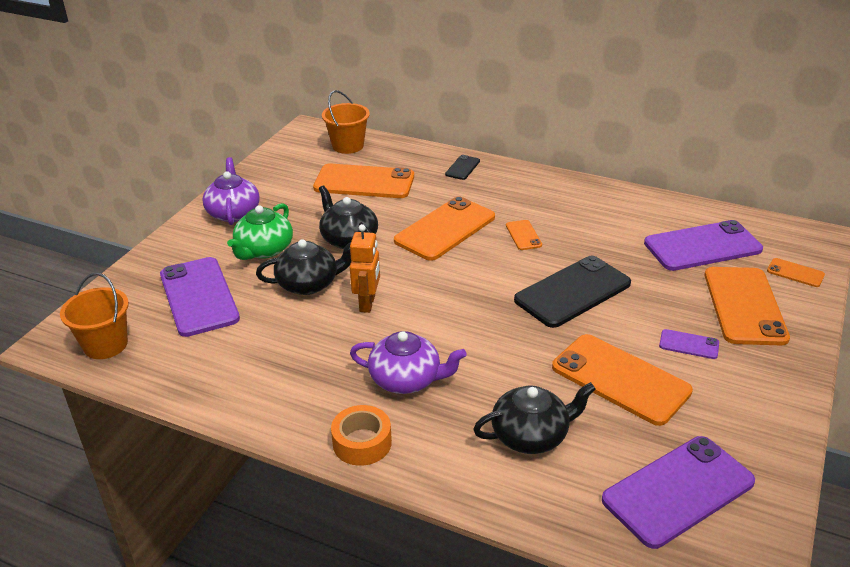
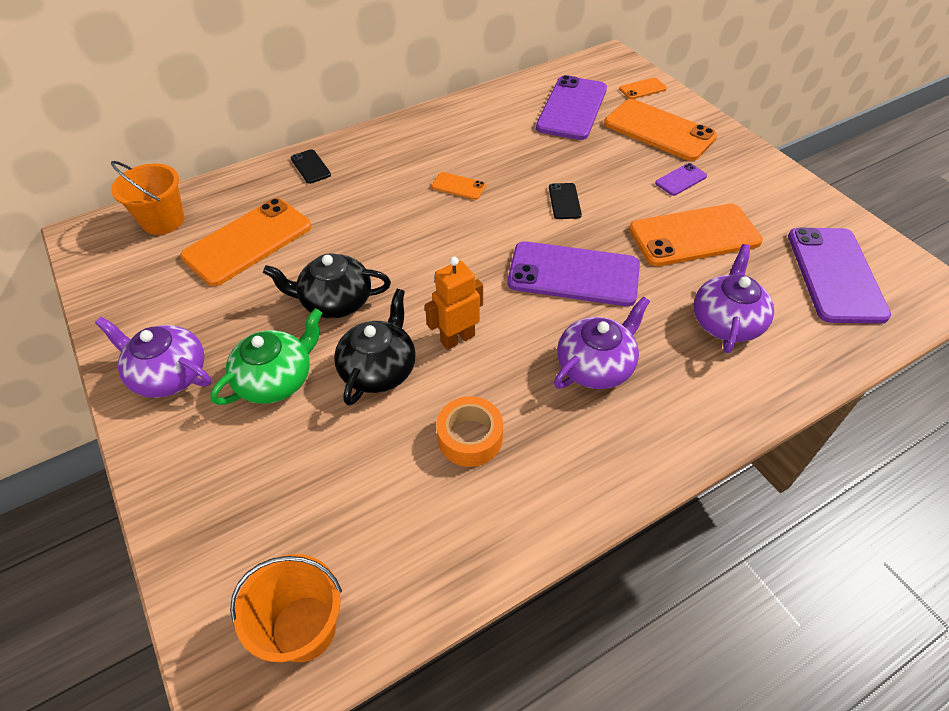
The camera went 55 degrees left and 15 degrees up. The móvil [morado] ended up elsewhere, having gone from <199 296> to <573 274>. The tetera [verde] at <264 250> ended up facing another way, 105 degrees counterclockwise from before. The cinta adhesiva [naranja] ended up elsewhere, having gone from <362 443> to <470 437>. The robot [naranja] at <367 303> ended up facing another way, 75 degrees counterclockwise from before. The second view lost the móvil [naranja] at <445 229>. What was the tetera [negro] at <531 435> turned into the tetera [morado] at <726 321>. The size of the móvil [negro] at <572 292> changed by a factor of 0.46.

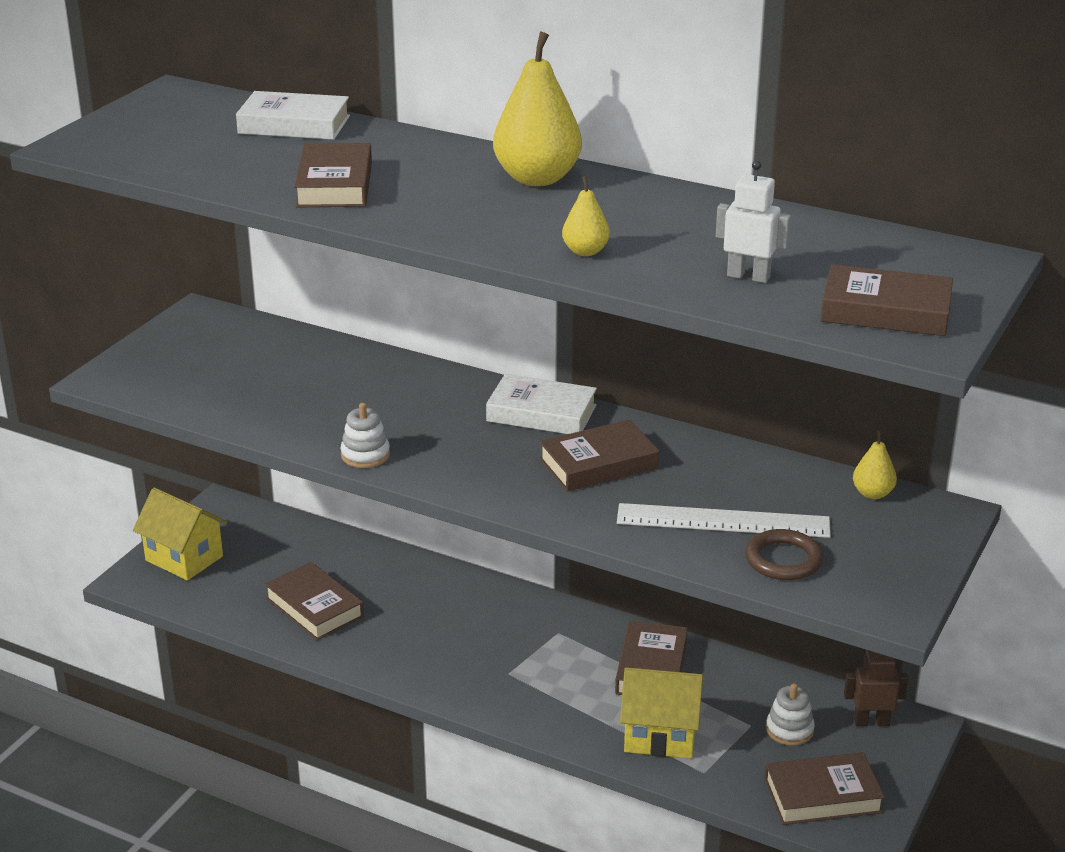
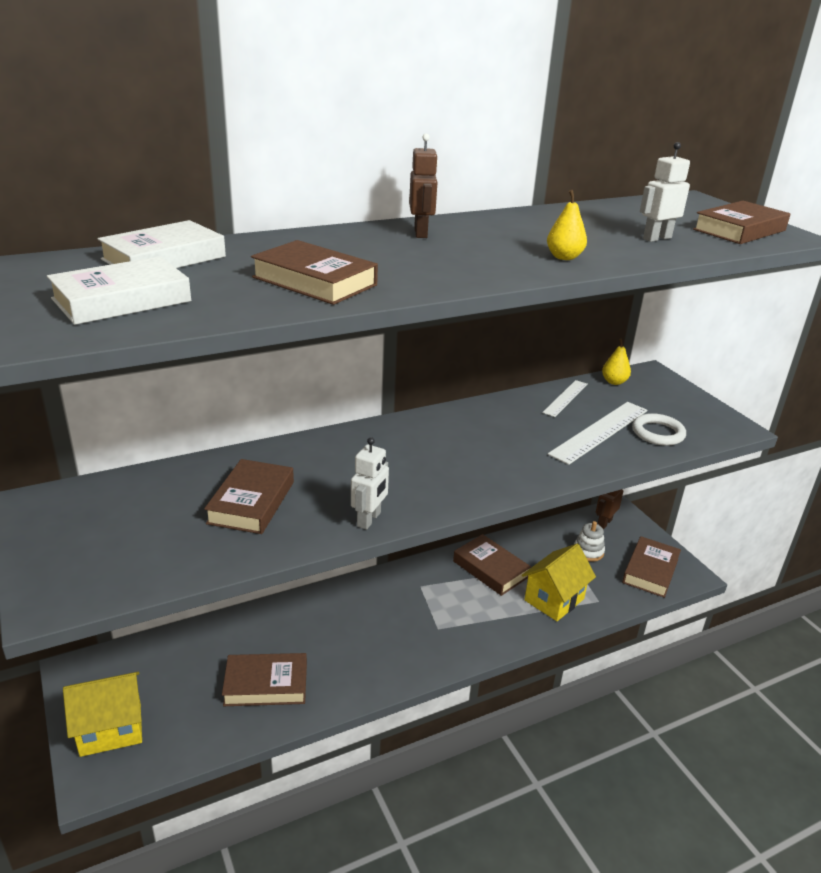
The camera went 55 degrees left and 0 degrees up. Where the juguete apilable [blanco] stood at <365 455>, the robot [blanco] came to stand at <369 519>. The libro [blanco] ended up elsewhere, having gone from <541 413> to <122 300>. Where the pera [amarillo] stood at <537 178>, the robot [marrón] came to stand at <421 233>. The libro [marrón] ended up elsewhere, having gone from <598 464> to <251 502>. What was the anillo [marrón] at <783 560> turned into the anillo [blanco] at <658 433>. The second view gained the regla [blanco] at <565 398>.

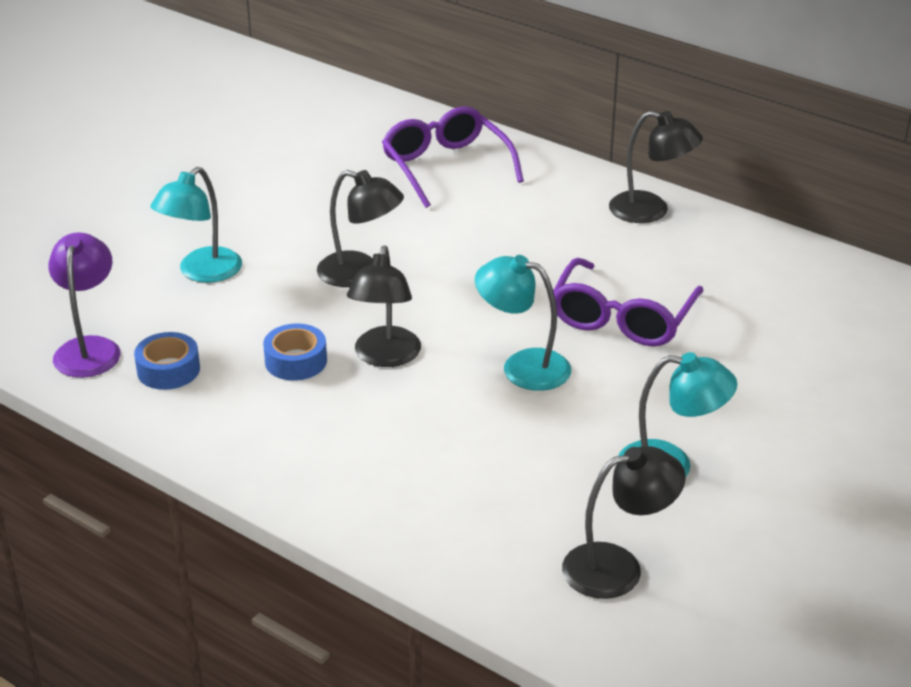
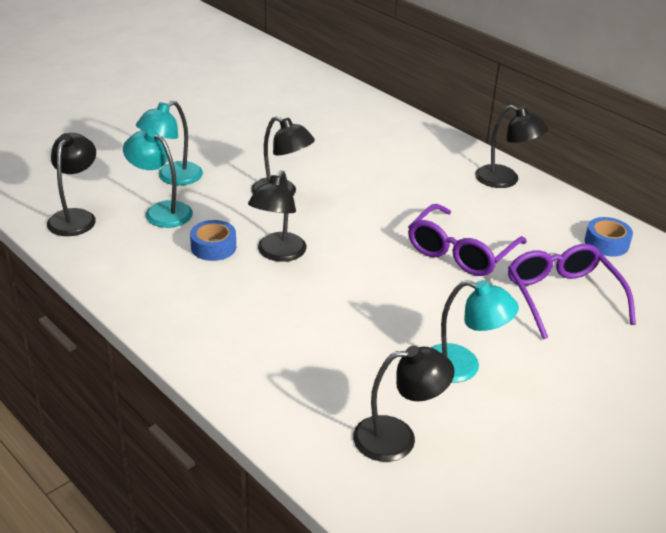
The camera went 10 degrees right and 0 degrees up. What was the lámpara [morado] at <89 348> turned into the lámpara [negro] at <75 217>. The cinta adhesiva [azul] ended up elsewhere, having gone from <168 370> to <606 243>. The gafas [morado] ended up elsewhere, having gone from <446 166> to <562 296>. The lámpara [turquesa] ended up elsewhere, having gone from <522 366> to <161 211>.

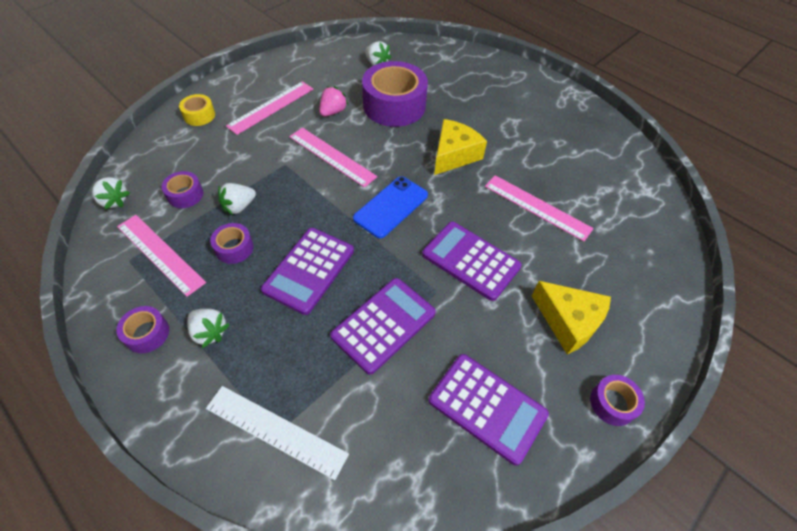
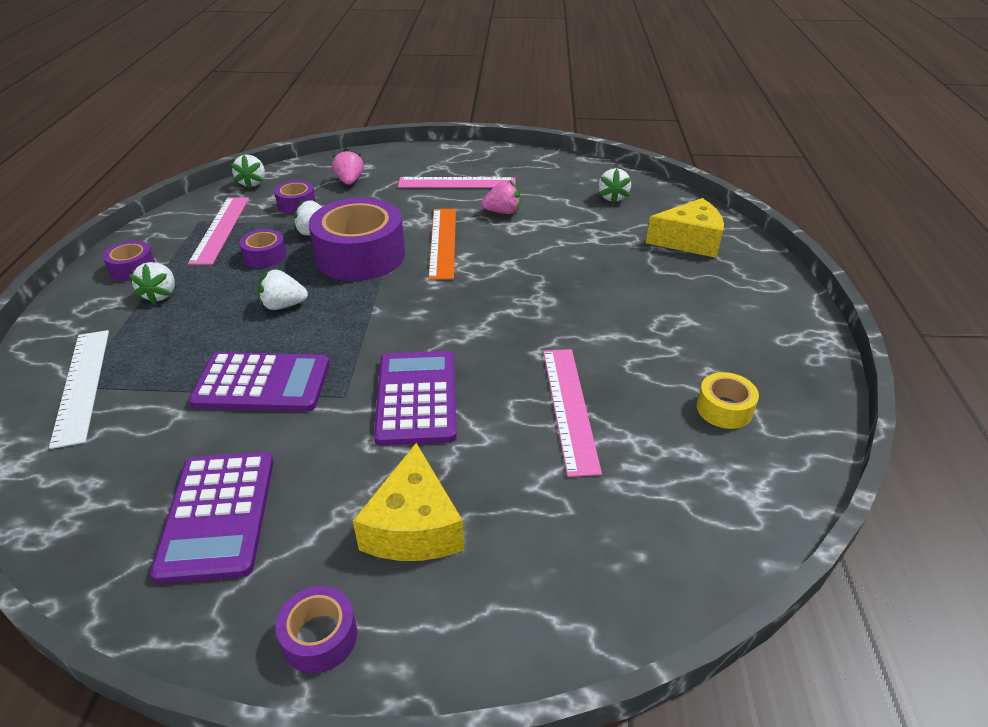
The camera went 50 degrees right and 15 degrees down. The cinta adhesiva [amarillo] ended up elsewhere, having gone from <199 115> to <724 409>. Where the calculadora [morado] stood at <309 270>, the fresa [blanco] came to stand at <283 305>. What was the regla [rosa] at <332 156> turned into the regla [naranja] at <443 242>. The second view lost the móvil [azul] at <391 207>. The cinta adhesiva [morado] ended up elsewhere, having gone from <394 105> to <360 255>. The queso [amarillo] ended up elsewhere, having gone from <454 155> to <689 241>. The second view gained the fresa [rosa] at <349 181>.

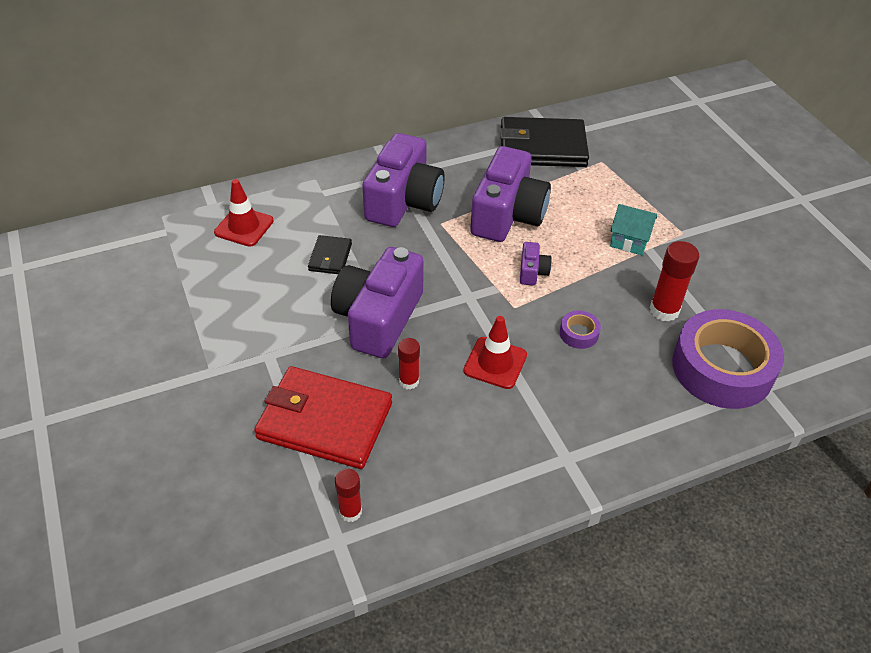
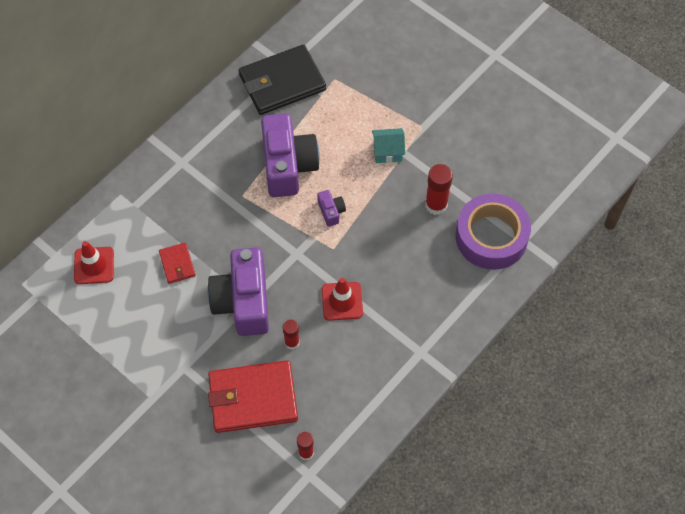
The camera went 25 degrees left and 15 degrees up. What was the cartera [negro] at <330 257> turned into the cartera [rojo] at <177 264>. The second view lost the cámara [morado] at <404 201>. The second view lost the cinta adhesiva [morado] at <579 333>.

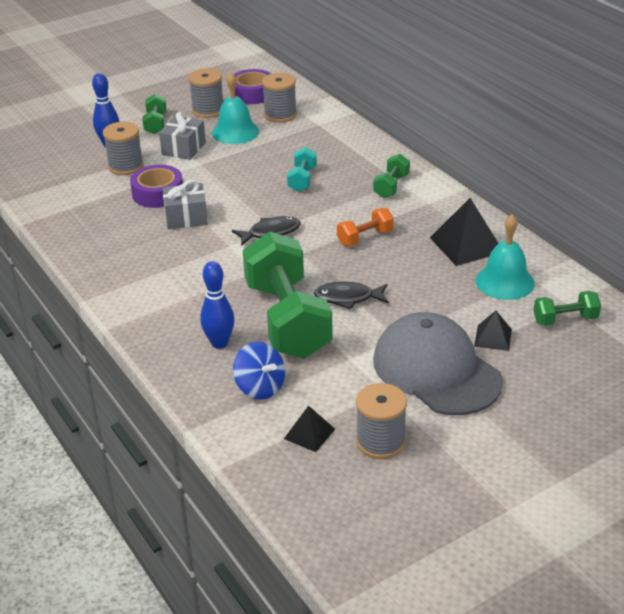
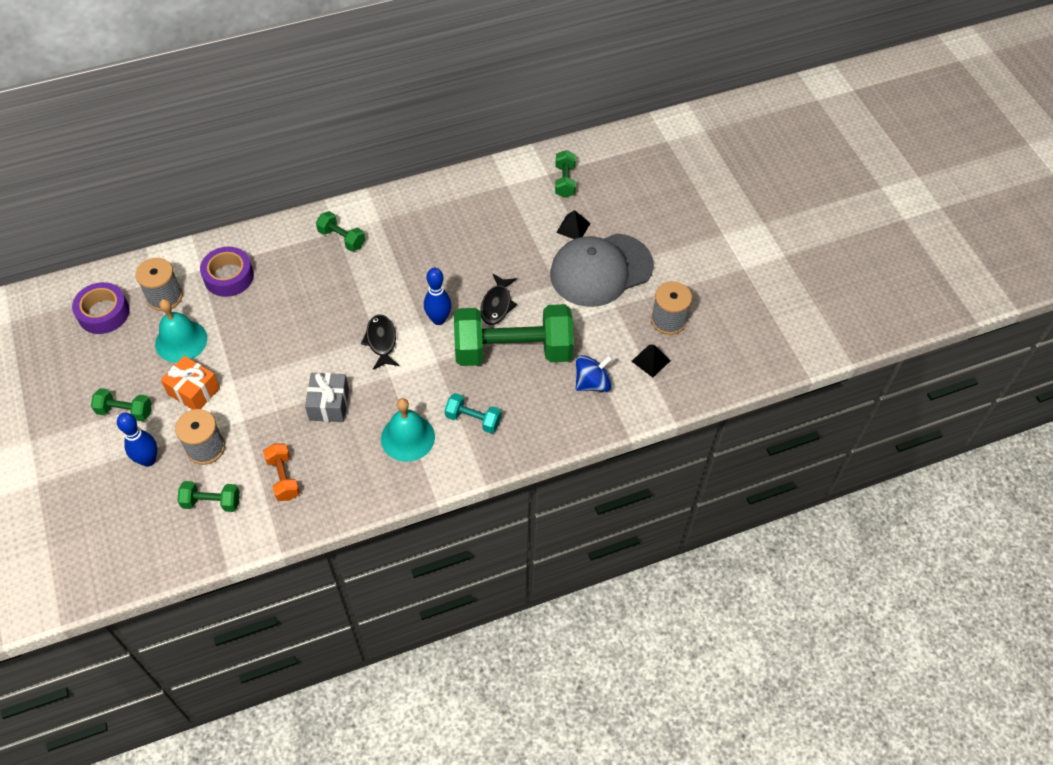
The camera went 80 degrees left and 20 degrees up. The cinta adhesiva [morado] ended up elsewhere, having gone from <158 193> to <229 276>. What was the regalo [gris] at <184 148> turned into the regalo [naranja] at <194 391>. The second view lost the carrete [gris] at <208 110>. The bolo [azul] ended up elsewhere, having gone from <219 343> to <438 319>. The mancuerna [turquesa] ended up elsewhere, having gone from <302 179> to <473 419>. The mancuerna [naranja] ended up elsewhere, having gone from <365 238> to <283 478>. The second view lost the pirámide [negro] at <466 244>. The campana [turquesa] ended up elsewhere, having gone from <504 281> to <407 437>. The second view gained the mancuerna [verde] at <212 502>.

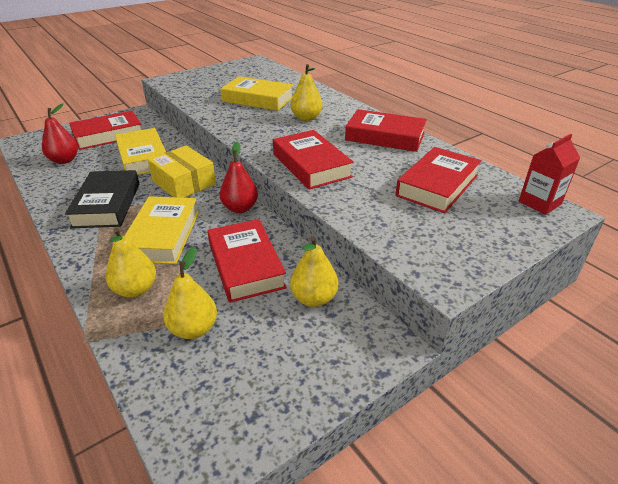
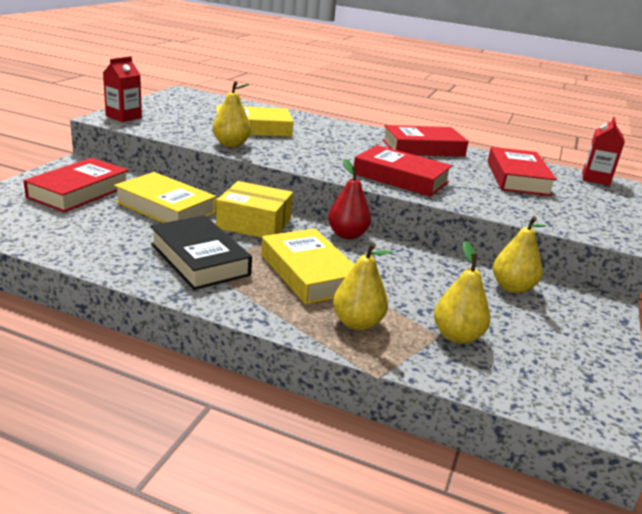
The camera went 35 degrees left and 10 degrees down. The second view lost the pera [rojo] at <64 160>. The second view lost the libro [rojo] at <246 265>. The pera [amarillo] ended up elsewhere, having gone from <306 118> to <231 144>. The second view gained the cartón de leche [rojo] at <123 117>.

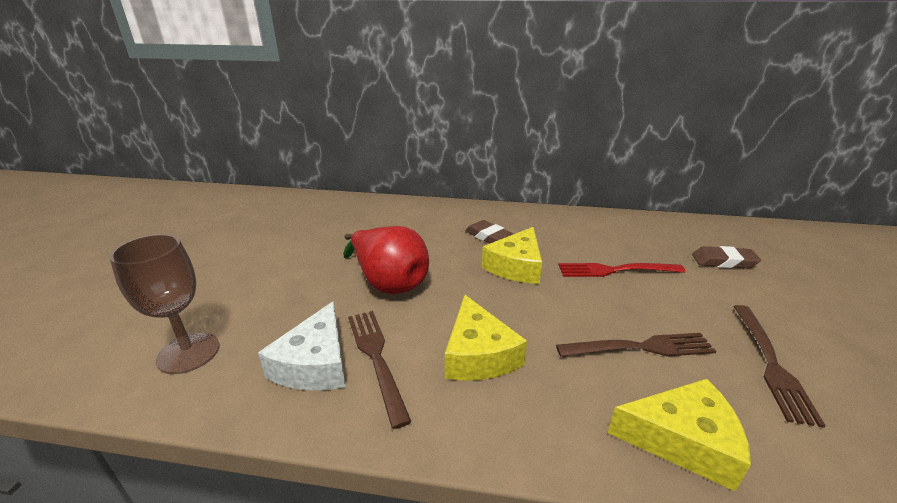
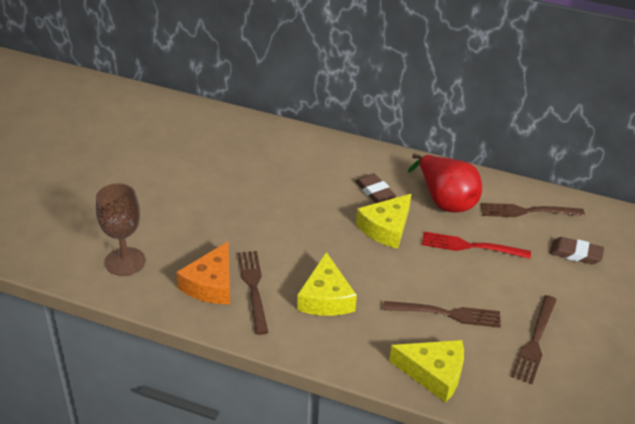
The camera went 10 degrees right and 10 degrees up. What was the queso [blanco] at <315 363> turned into the queso [naranja] at <211 284>. The pera [rojo] ended up elsewhere, having gone from <388 282> to <445 200>. The second view gained the tenedor [marrón] at <527 211>.

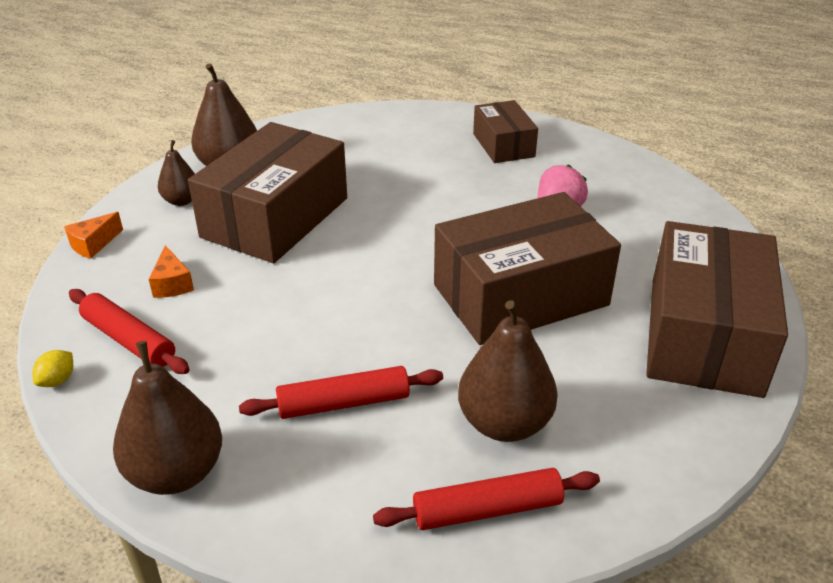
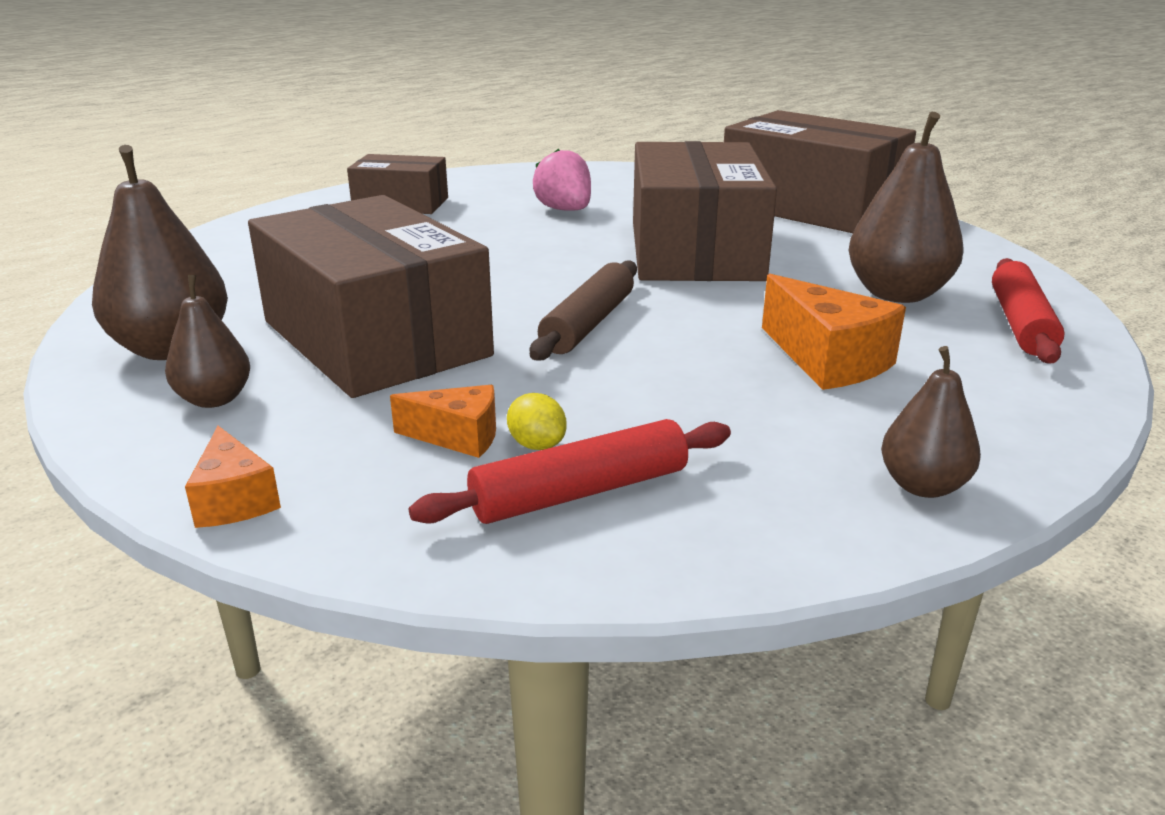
The camera went 65 degrees left and 10 degrees down. The limón [amarillo] ended up elsewhere, having gone from <57 380> to <537 445>. The size of the pera [marrón] at <176 473> changed by a factor of 0.58. Where the rodillo [rojo] stood at <343 403>, the queso [naranja] came to stand at <827 360>. The second view gained the rodillo [marrón] at <588 324>.

